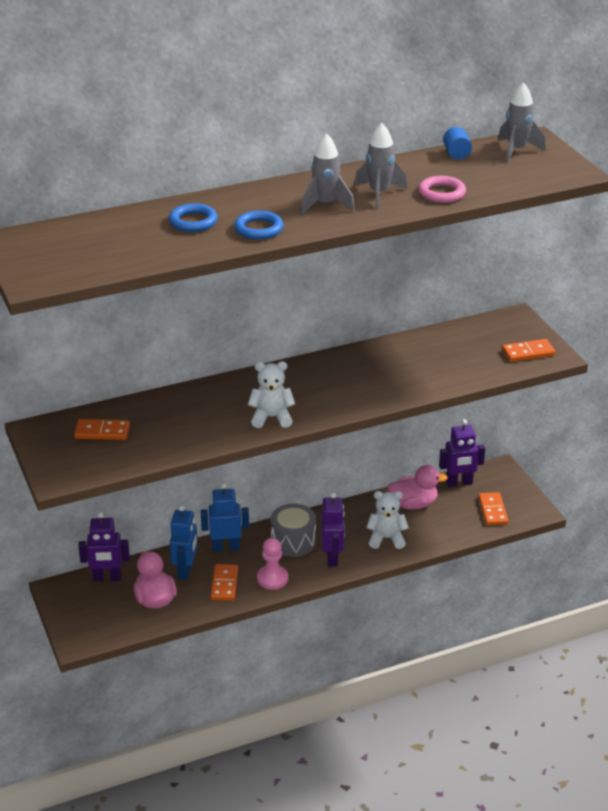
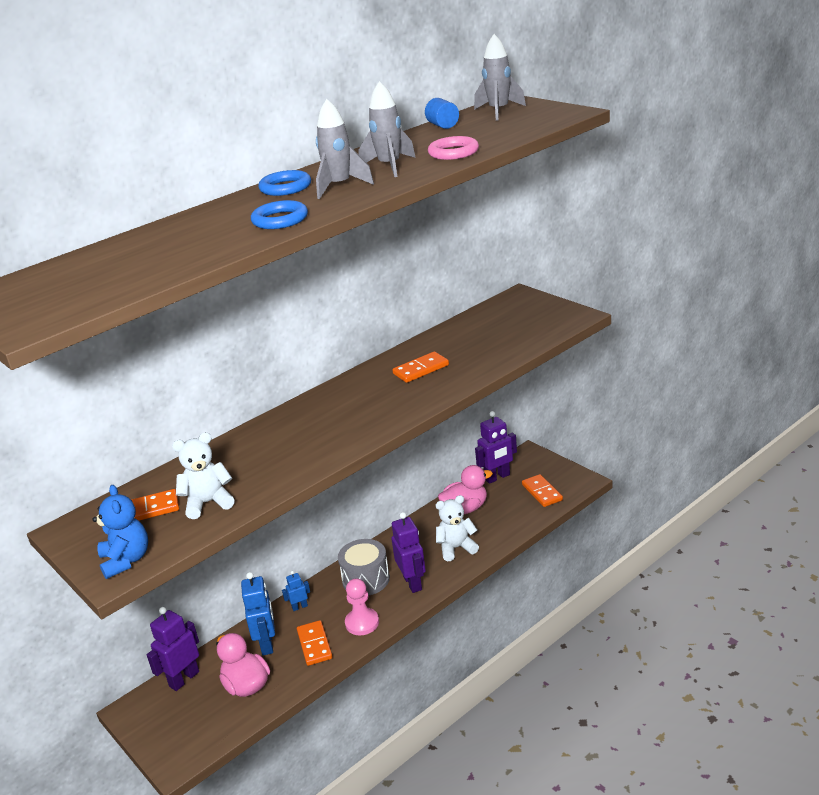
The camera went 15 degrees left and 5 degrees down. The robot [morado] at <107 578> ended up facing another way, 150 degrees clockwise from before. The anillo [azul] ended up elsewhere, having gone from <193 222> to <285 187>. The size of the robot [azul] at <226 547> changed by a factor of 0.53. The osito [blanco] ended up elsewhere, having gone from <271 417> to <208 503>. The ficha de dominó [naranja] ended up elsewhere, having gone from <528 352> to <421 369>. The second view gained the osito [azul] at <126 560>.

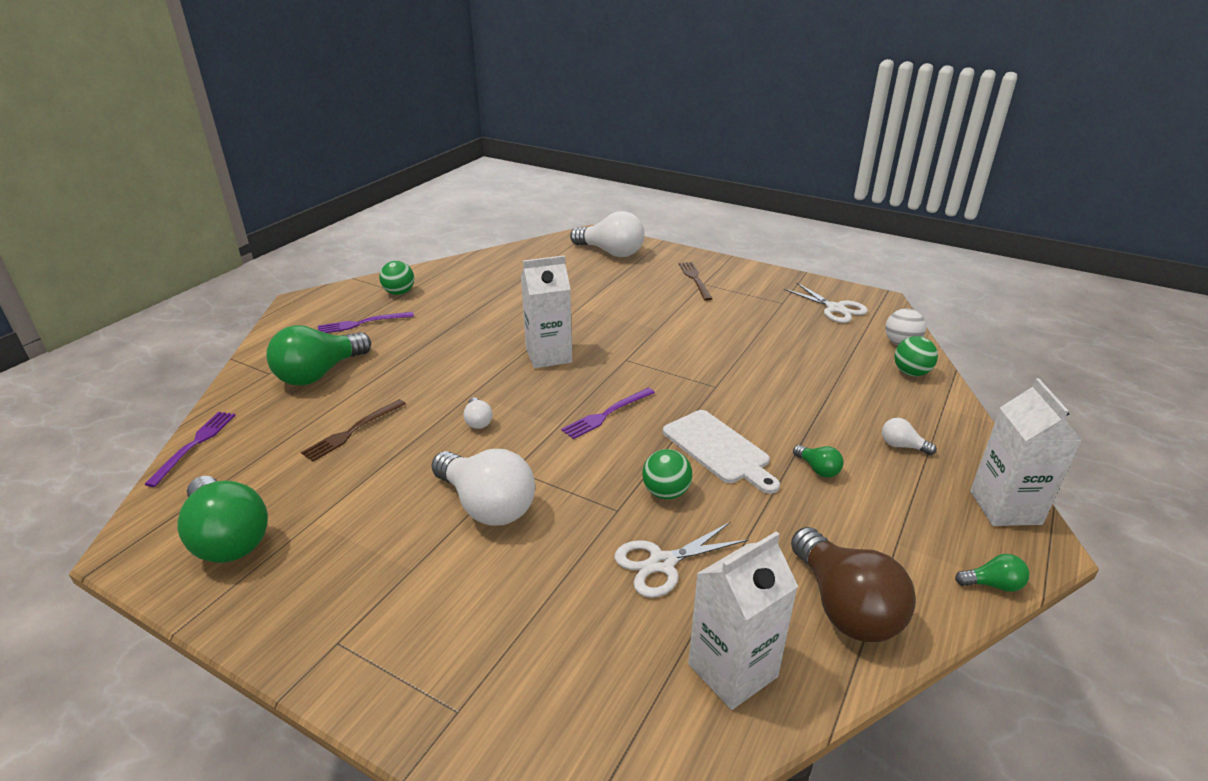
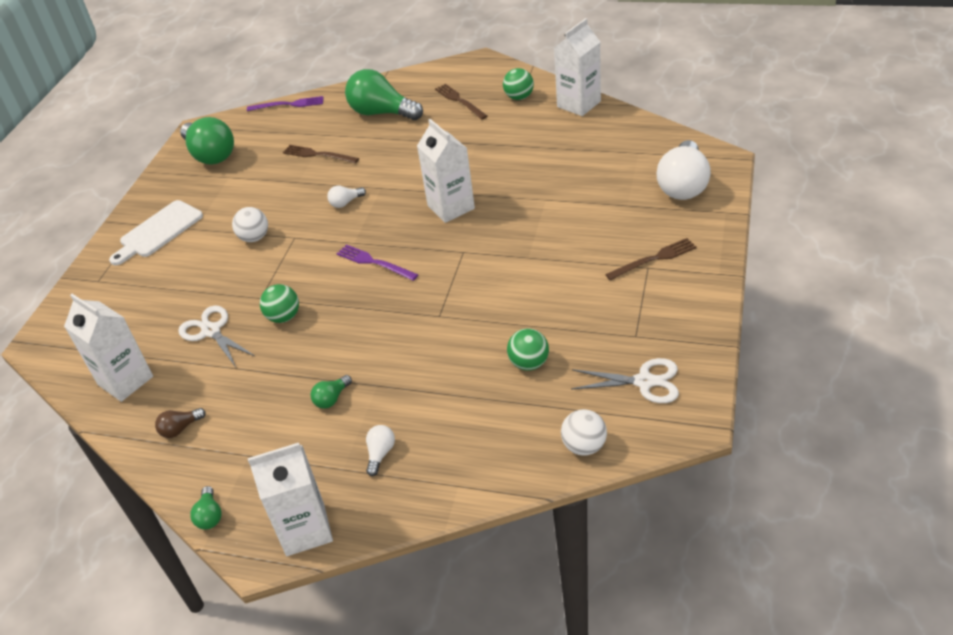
The camera went 80 degrees right and 10 degrees up. The bombilla [verde] at <228 537> ended up facing another way, 75 degrees counterclockwise from before. What was the tenedor [morado] at <362 323> turned into the tenedor [marrón] at <459 101>. Where the bombilla [blanco] stood at <486 505>, the pelota [blanco] came to stand at <254 238>. The tabla de cortar [blanco] ended up elsewhere, having gone from <718 449> to <158 231>. The tijeras [blanco] at <835 308> ended up facing another way, 120 degrees counterclockwise from before. The size of the bombilla [marrón] at <844 606> changed by a factor of 0.44. The pelota [verde] ended up elsewhere, having gone from <911 373> to <529 363>. The second view gained the cartón de leche [blanco] at <579 104>.

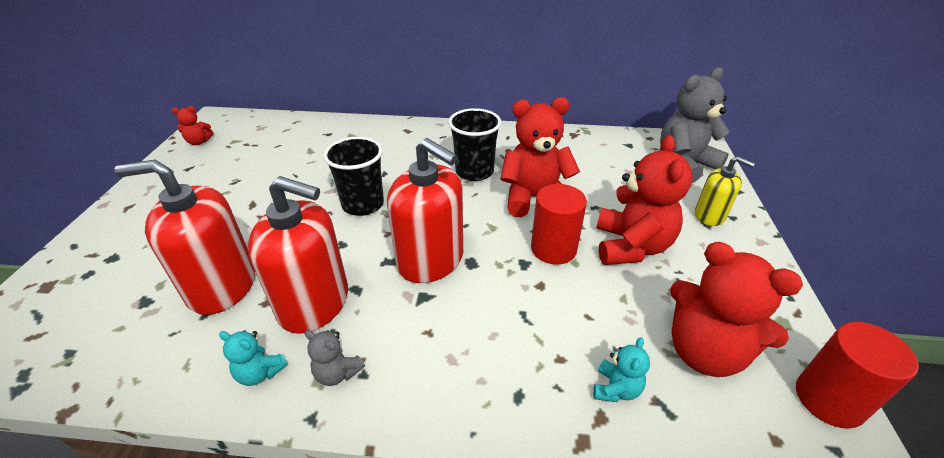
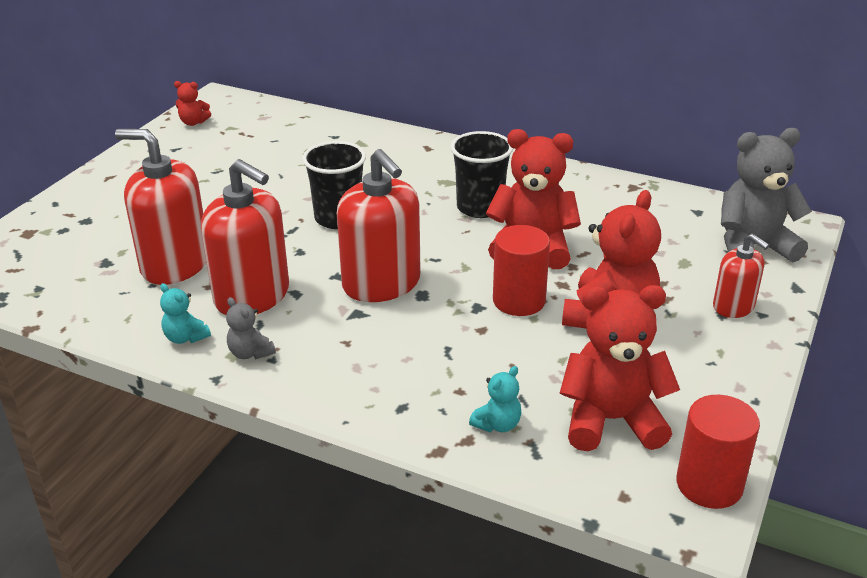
The camera went 20 degrees right and 5 degrees down. The osito [rojo] at <704 352> ended up facing another way, 120 degrees clockwise from before. What was the dispensador de jabón [amarillo] at <710 215> turned into the dispensador de jabón [rojo] at <733 306>.

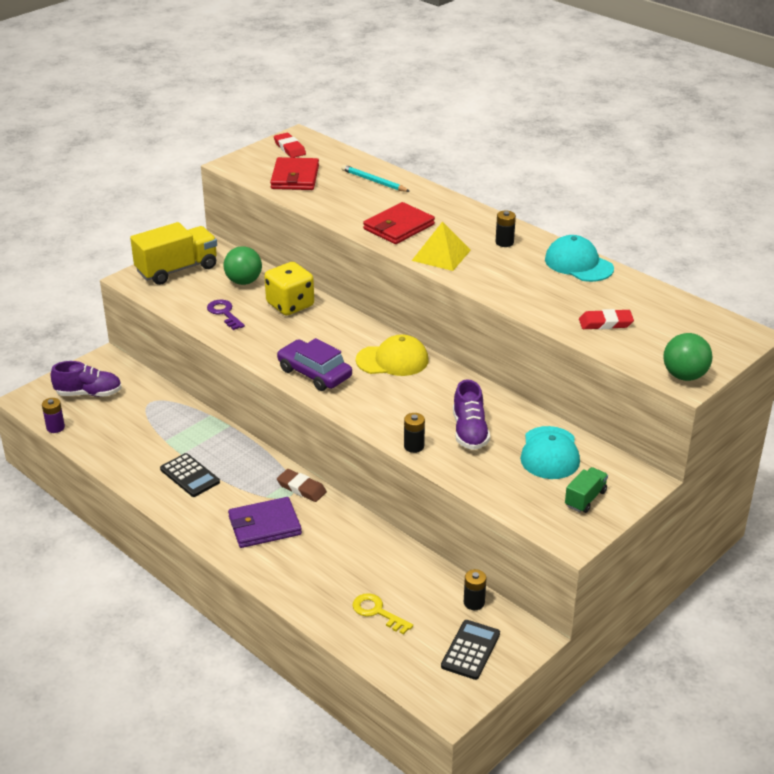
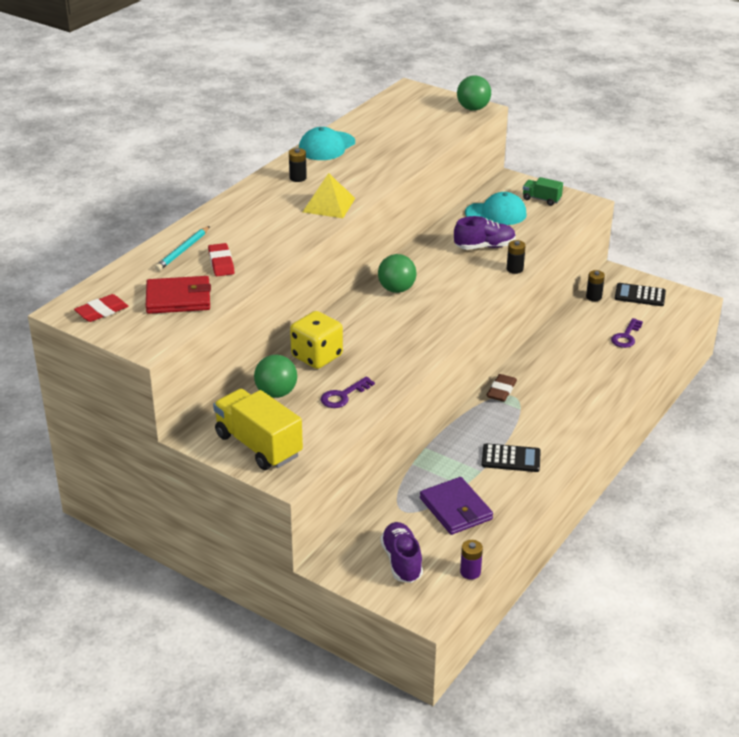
The camera went 100 degrees left and 0 degrees up. The calculadora [negro] at <190 476> ended up facing another way, 60 degrees clockwise from before. The cartera [morado] ended up elsewhere, having gone from <264 526> to <456 509>. The second view lost the coche [morado] at <314 373>. What was the llave [amarillo] at <377 612> turned into the llave [morado] at <626 336>. Where the gorra [amarillo] stood at <392 360>, the pelota [verde] came to stand at <396 289>. The second view lost the cartera [rojo] at <399 227>. The goma de borrar [rojo] ended up elsewhere, having gone from <605 323> to <221 263>.

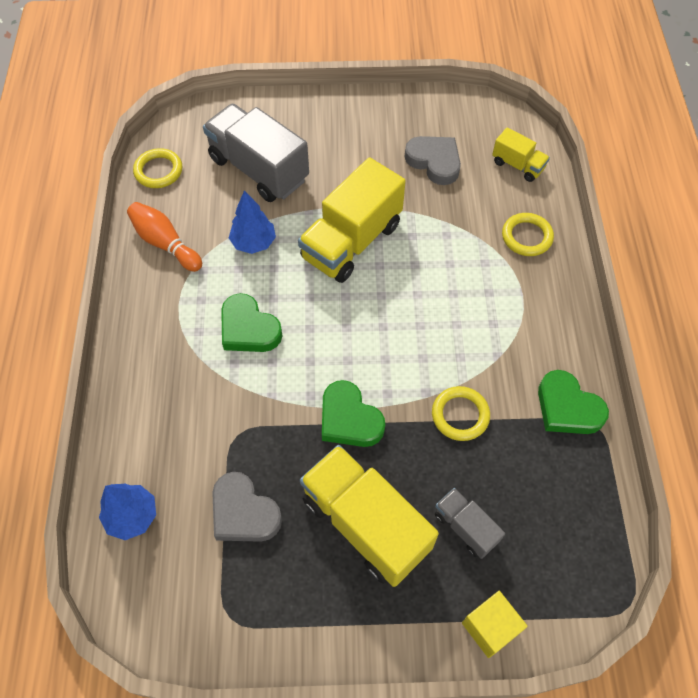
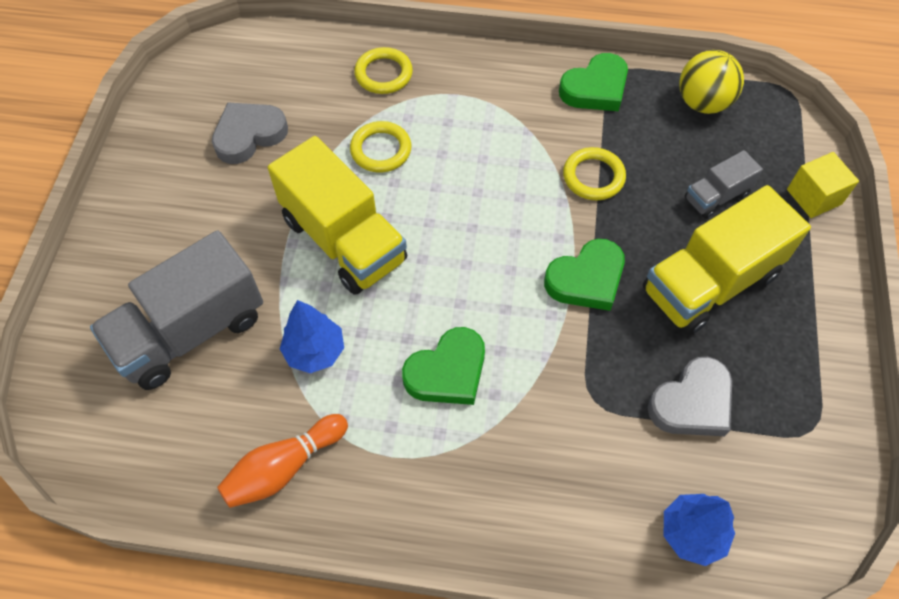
The camera went 80 degrees left and 0 degrees up. The anillo [amarillo] ended up elsewhere, having gone from <158 171> to <381 150>. The second view lost the camión [amarillo] at <518 165>. The second view gained the pelota [amarillo] at <702 103>.

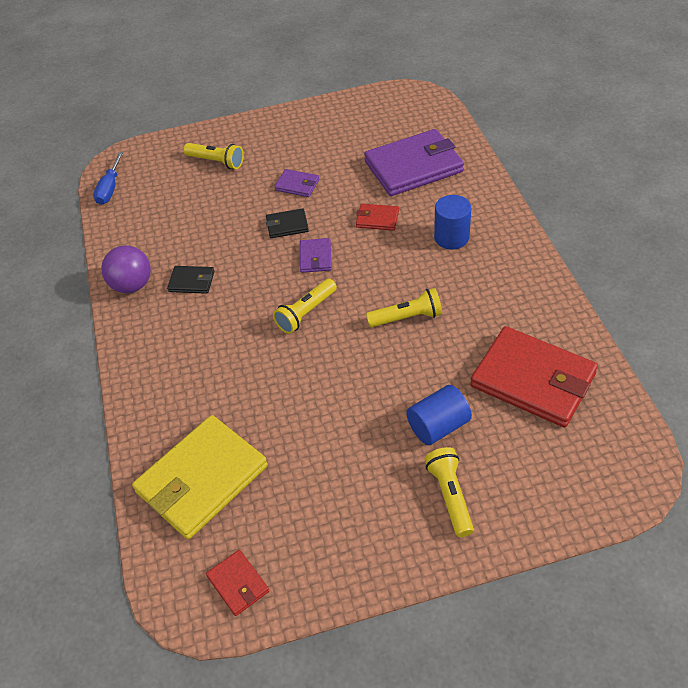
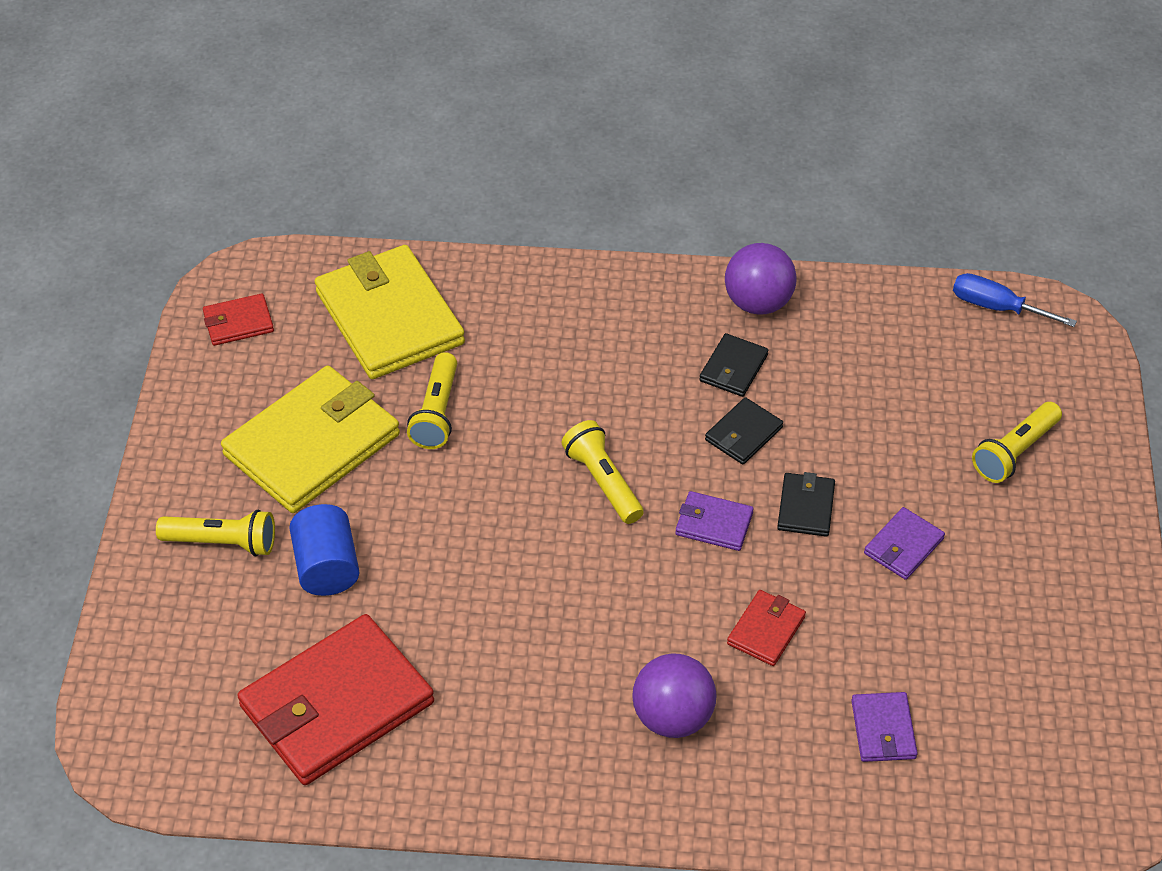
The camera went 105 degrees right and 0 degrees up. The size of the cartera [morado] at <413 166> changed by a factor of 0.46. The lámpara de mano [amarillo] ended up elsewhere, having gone from <407 318> to <436 413>. Where the cilindro [azul] stood at <451 237>, the pelota [morado] came to stand at <673 717>. The second view gained the cartera [amarillo] at <312 444>. The second view gained the cartera [negro] at <743 434>.

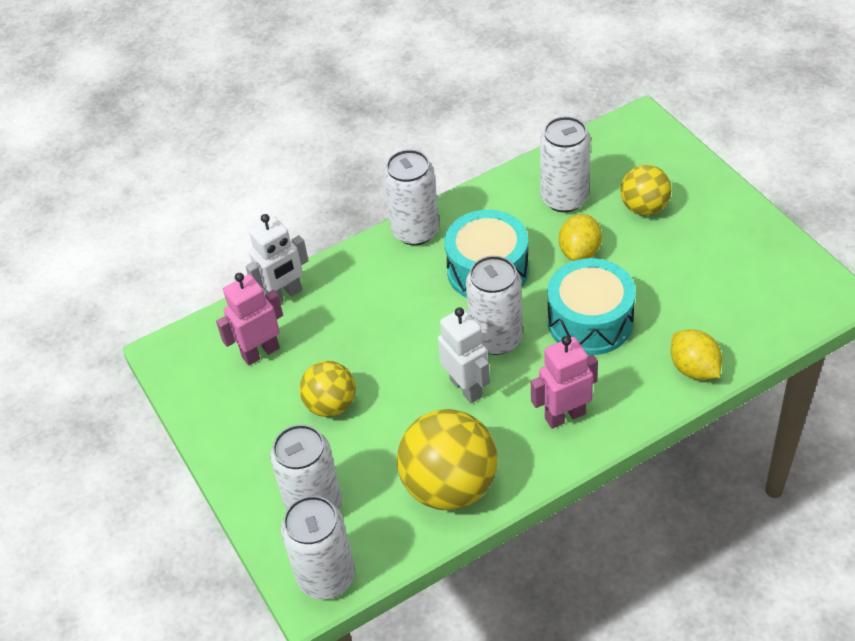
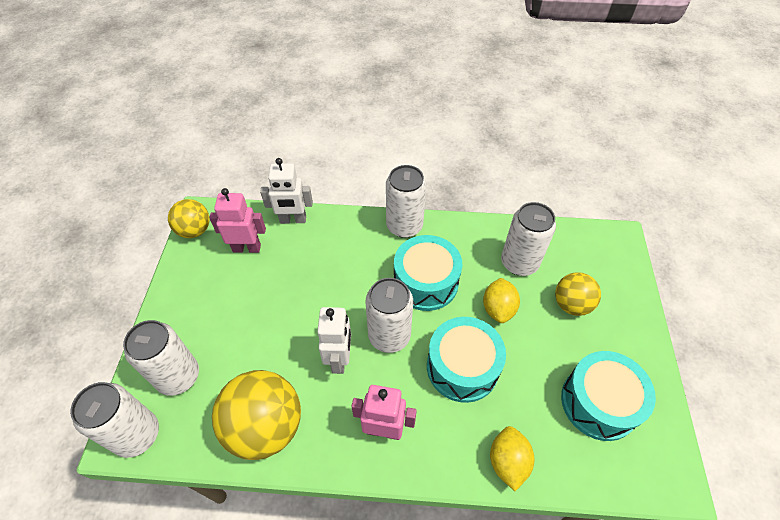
The camera went 30 degrees right and 5 degrees up. The pelota [amarillo] ended up elsewhere, having gone from <331 405> to <194 230>. The limón [amarillo] at <580 252> ended up facing another way, 45 degrees counterclockwise from before. The second view gained the tambor [turquesa] at <599 402>.

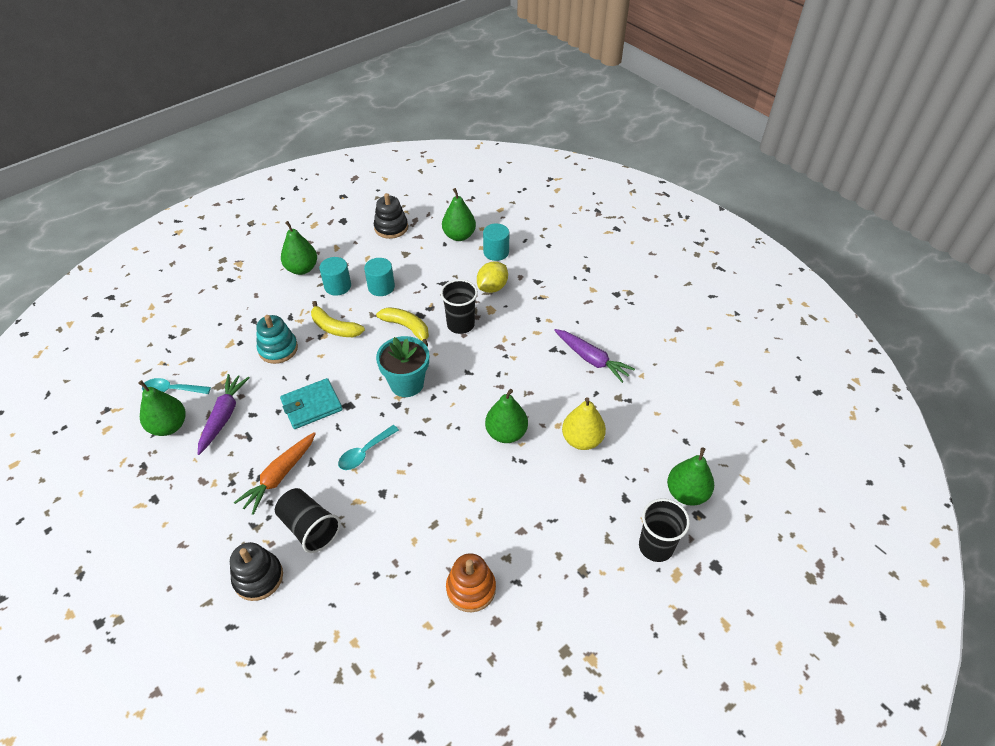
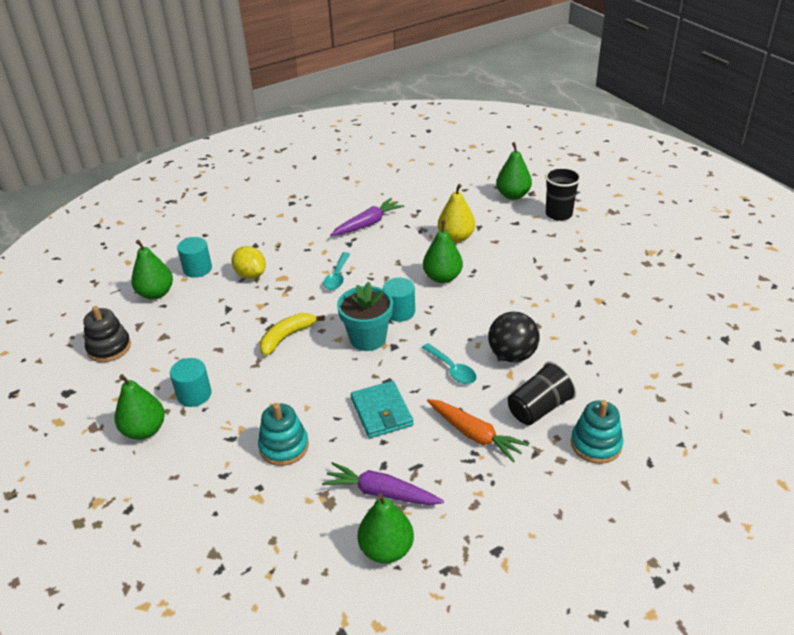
The camera went 80 degrees left and 10 degrees down. The cuchara [turquesa] ended up elsewhere, having gone from <172 390> to <337 277>. What was the juguete apilable [negro] at <258 577> turned into the juguete apilable [turquesa] at <596 444>. The second view lost the plátano [amarillo] at <334 327>. The cilindro [turquesa] ended up elsewhere, having gone from <381 287> to <399 312>. The second view lost the vaso [negro] at <460 324>. The second view lost the juguete apilable [naranja] at <471 588>. The second view gained the pelota [negro] at <512 355>.

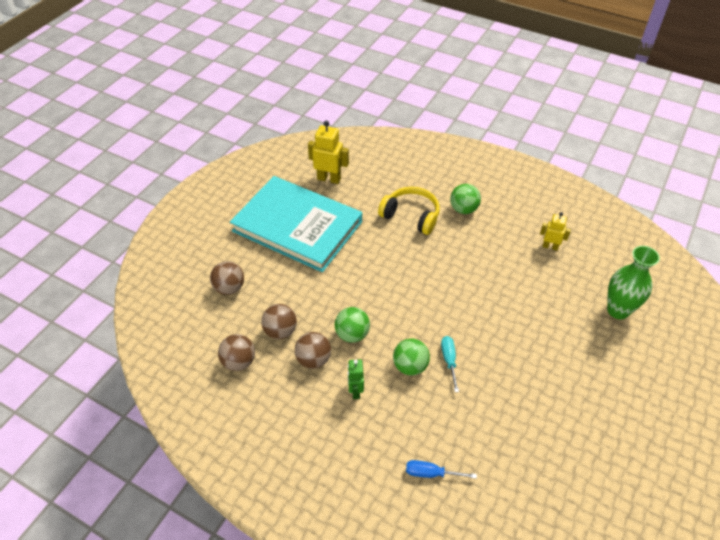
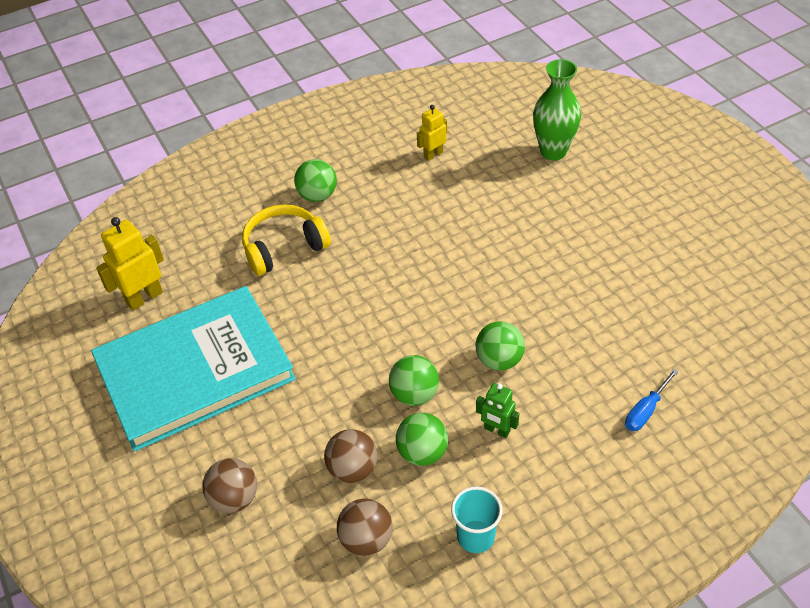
The camera went 55 degrees left and 0 degrees up. What was the pelota [marrón] at <313 359> turned into the pelota [verde] at <422 452>. The second view lost the destornillador [turquesa] at <449 361>. The second view gained the vaso [turquesa] at <475 536>.

